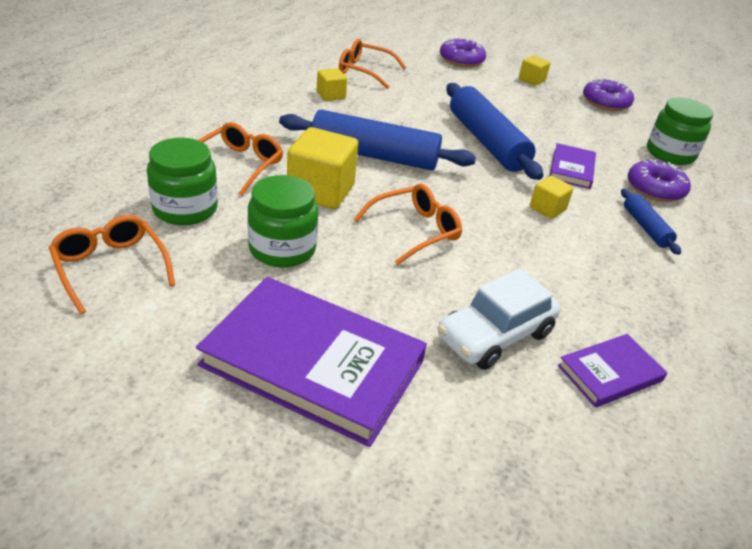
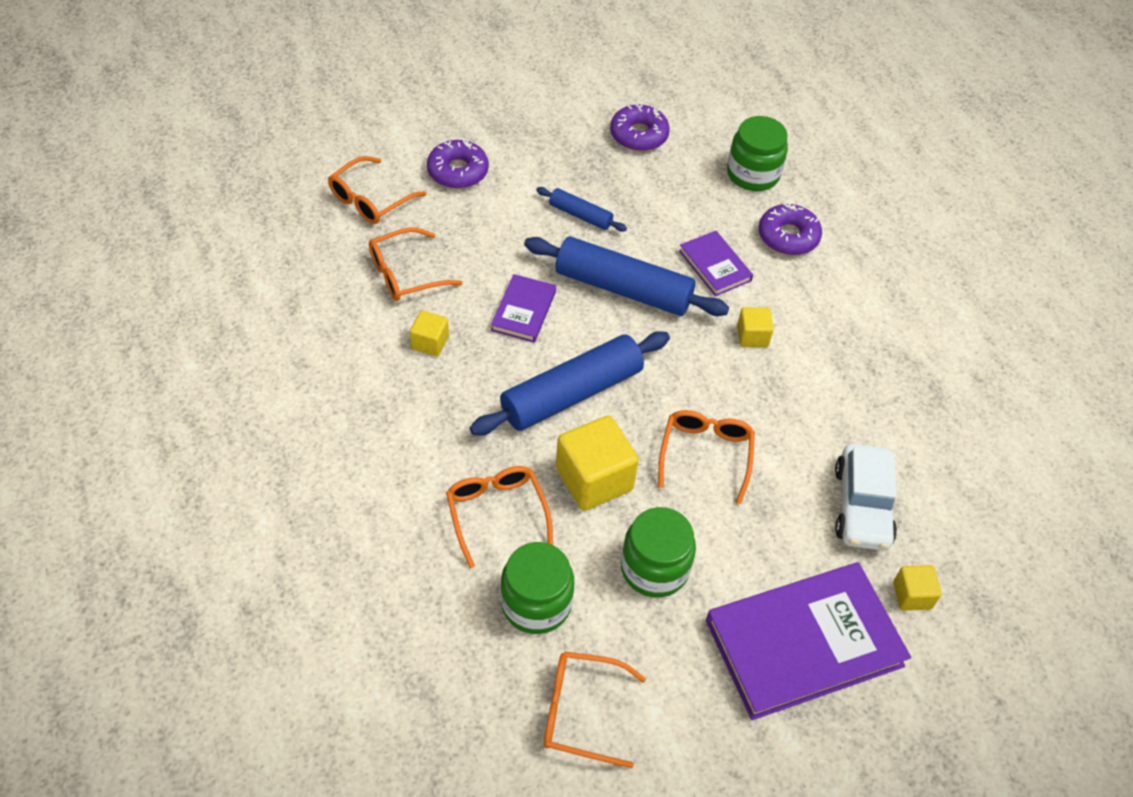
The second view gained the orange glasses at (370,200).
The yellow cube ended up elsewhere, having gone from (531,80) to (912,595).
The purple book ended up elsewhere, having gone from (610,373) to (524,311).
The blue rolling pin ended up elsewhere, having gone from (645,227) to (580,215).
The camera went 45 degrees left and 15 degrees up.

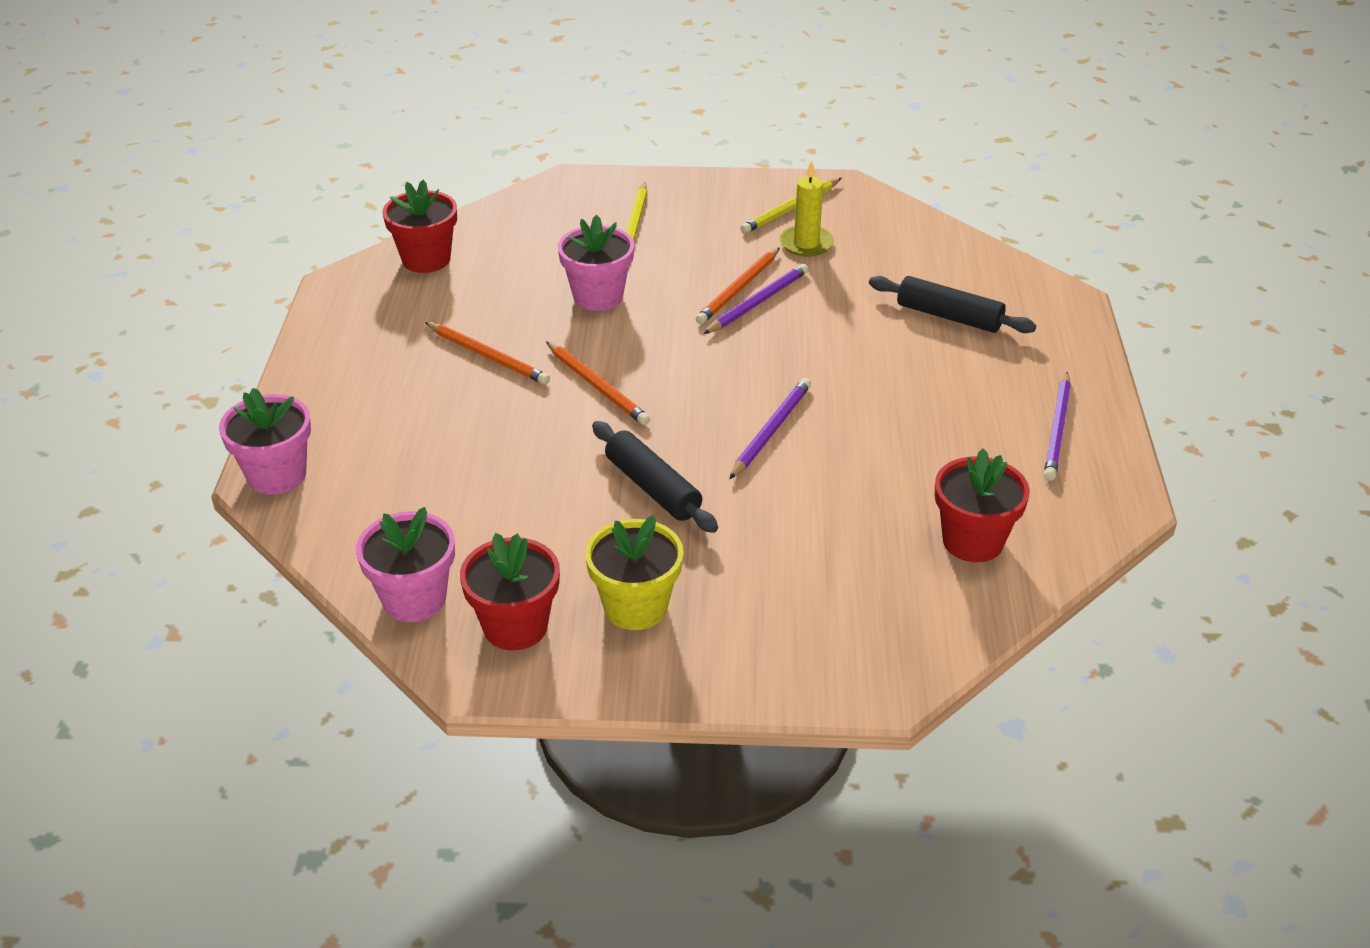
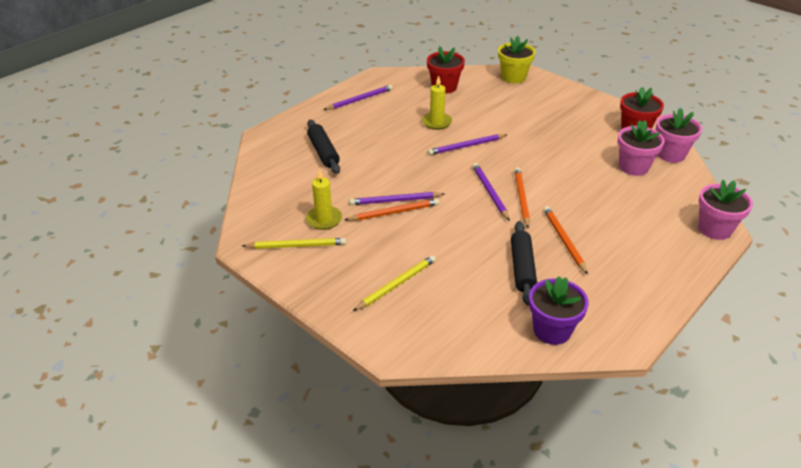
The second view gained the yellow candle at (436,122).
The second view gained the purple pencil at (489,192).
The pink flower pot ended up elsewhere, having gone from (598,296) to (633,167).
The yellow flower pot ended up elsewhere, having gone from (635,607) to (513,77).
The black rolling pin ended up elsewhere, having gone from (652,488) to (522,268).
What was the red flower pot at (426,259) turned into the purple flower pot at (552,330).
The camera went 140 degrees left and 0 degrees up.

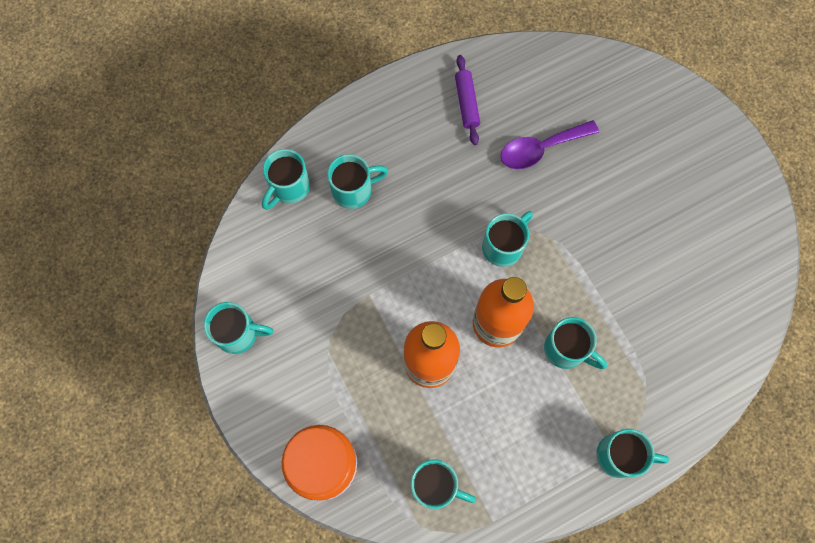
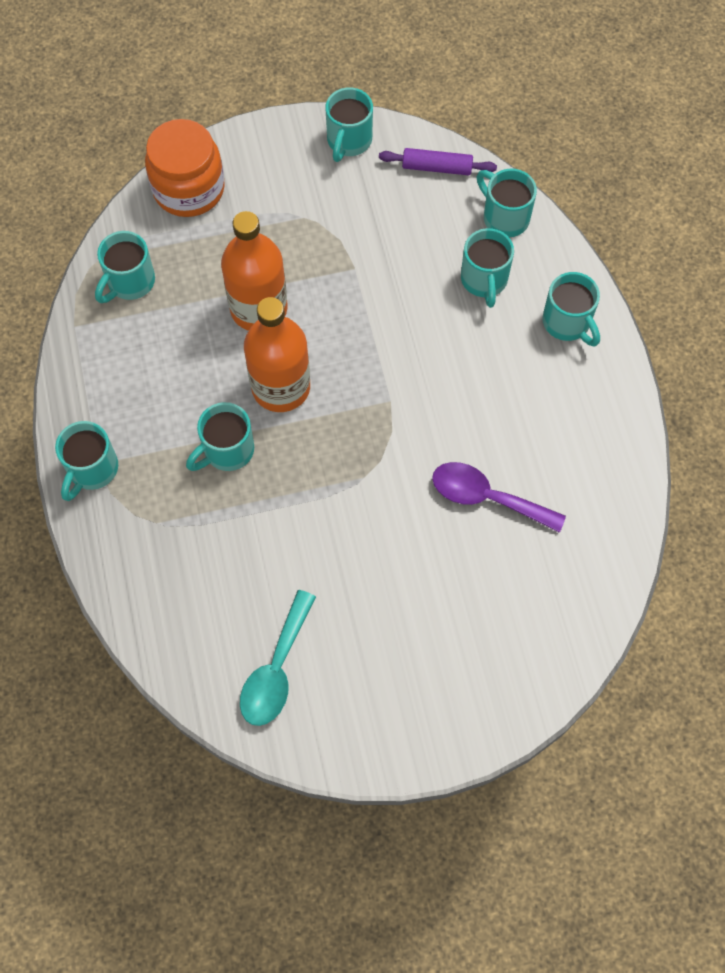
The second view gained the turquoise spoon at (276,670).
The purple rolling pin ended up elsewhere, having gone from (466,103) to (437,167).
The turquoise mug ended up elsewhere, having gone from (503,246) to (567,323).
The purple spoon at (540,149) ended up facing another way, 60 degrees counterclockwise from before.
The camera went 105 degrees right and 5 degrees down.

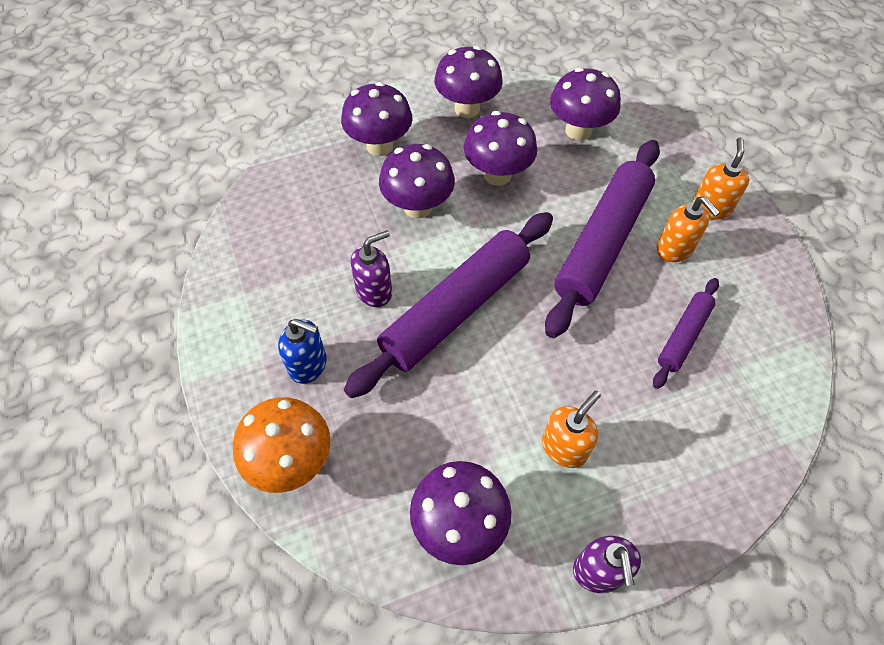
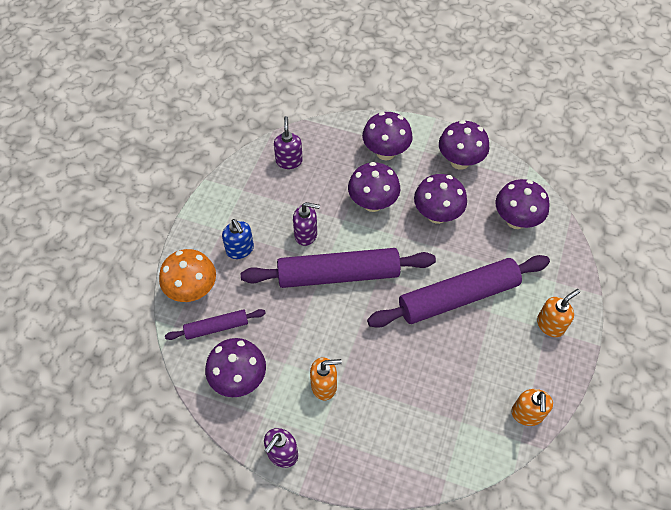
The second view gained the purple soap dispenser at (289,161).
The purple rolling pin ended up elsewhere, having gone from (683,336) to (216,327).
The orange soap dispenser ended up elsewhere, having gone from (674,249) to (527,414).
The camera went 40 degrees right and 0 degrees up.

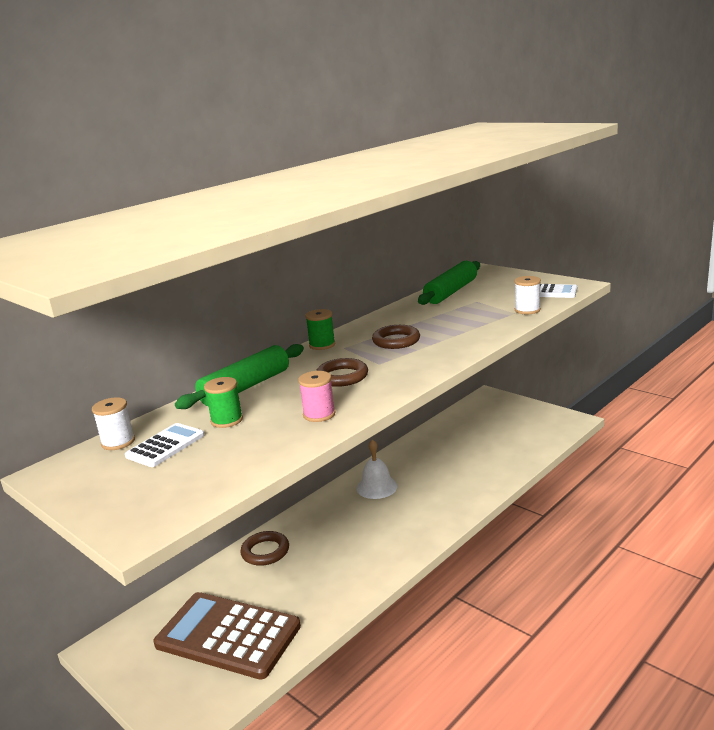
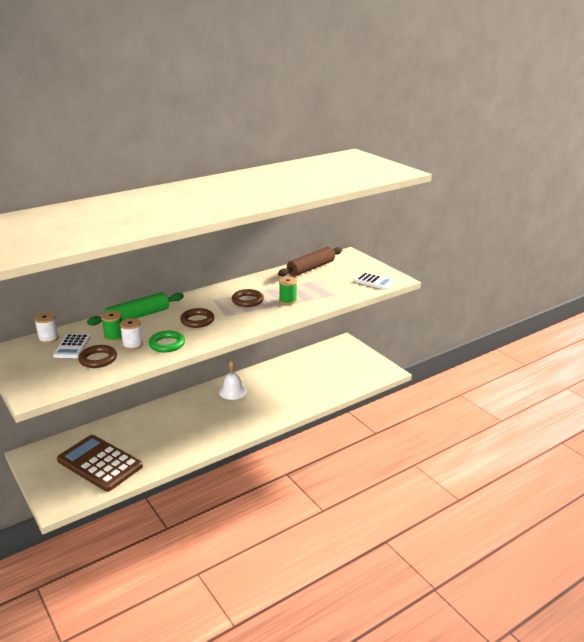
The brown ring ended up elsewhere, having gone from (265,552) to (98,359).
The green spool ended up elsewhere, having gone from (322,345) to (288,300).
The white spool ended up elsewhere, having gone from (527,310) to (132,345).
Where the pink spool stood at (319,414), the green ring came to stand at (167,344).
What was the green rolling pin at (451,292) turned into the brown rolling pin at (311,268).
The white calculator at (165,446) ended up facing another way, 135 degrees clockwise from before.
The camera went 10 degrees right and 5 degrees up.

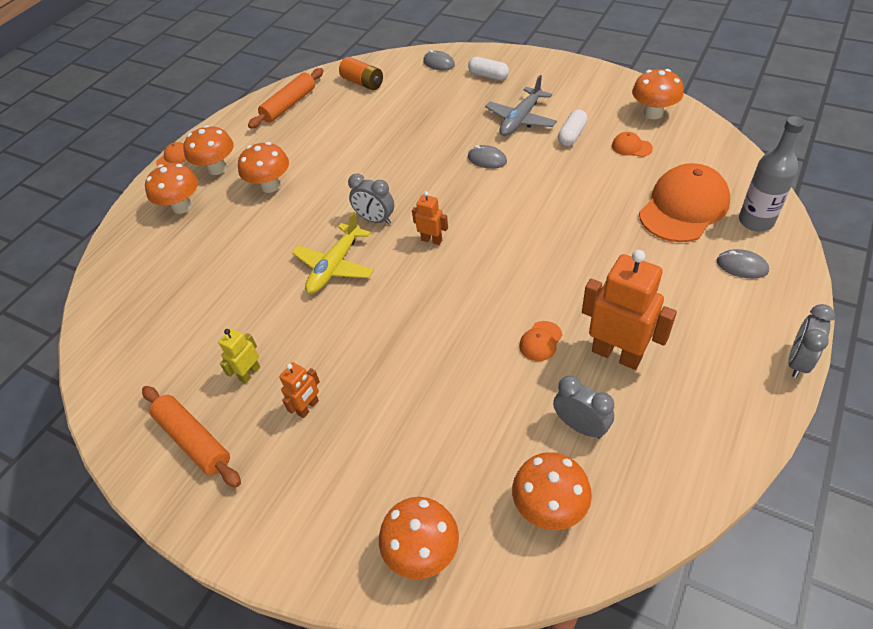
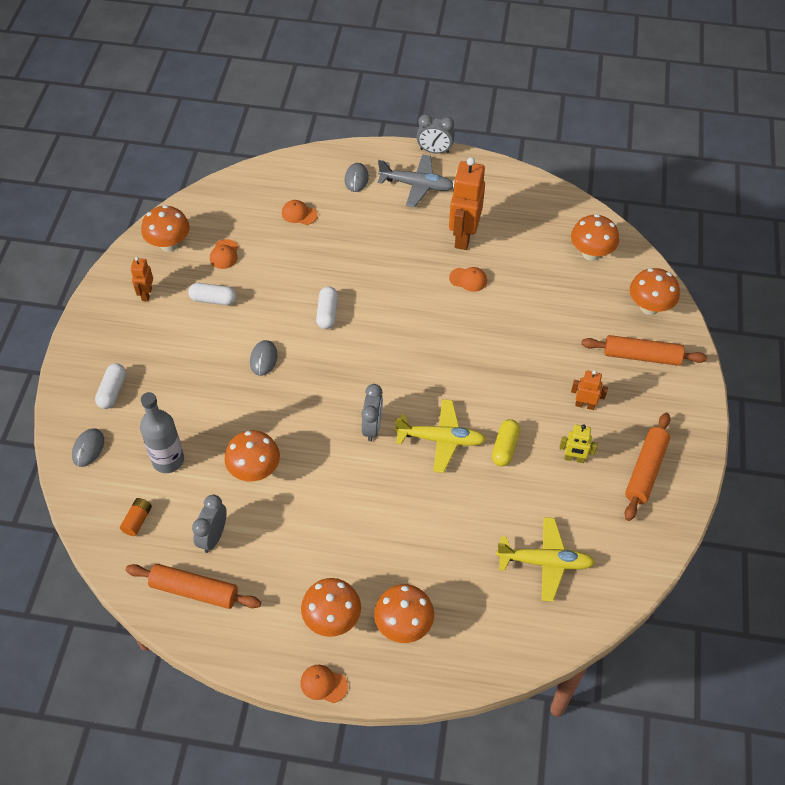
The second view gained the white capsule at (327,313).
The second view gained the yellow capsule at (505,447).
The second view gained the yellow plane at (545,562).
The second view gained the orange rolling pin at (641,356).
The orange mushroom ended up elsewhere, having gone from (270,186) to (254,470).
The orange robot ended up elsewhere, having gone from (432,240) to (146,294).
The grey plane ended up elsewhere, having gone from (520,120) to (416,185).
The grey clock ended up elsewhere, having gone from (580,426) to (213,537).
The grey bottle ended up elsewhere, having gone from (756,221) to (168,460).
The size of the orange battery at (363,83) changed by a factor of 0.65.
The size of the orange cap at (683,207) changed by a factor of 0.43.
The camera went 115 degrees left and 5 degrees up.

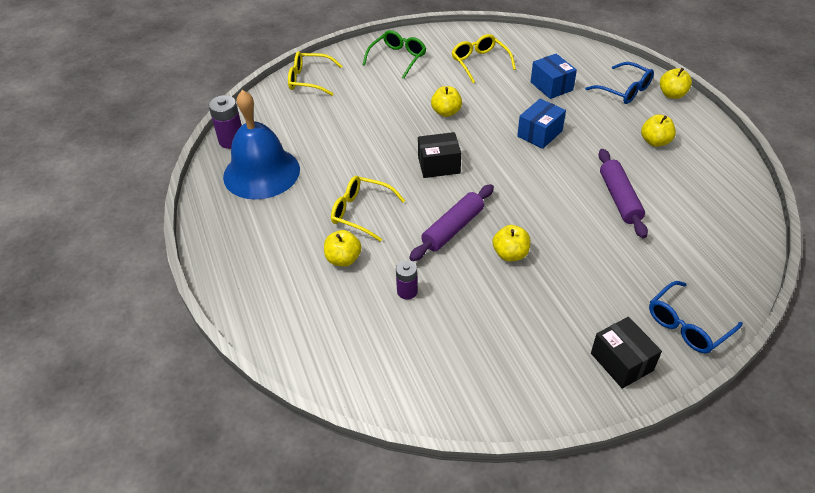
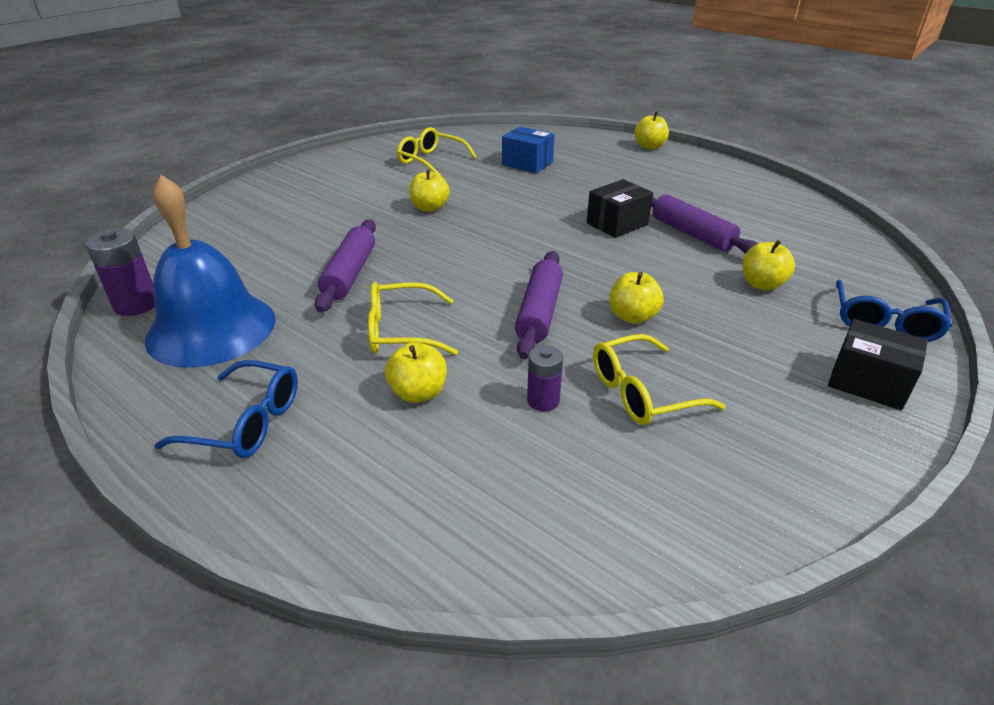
The second view lost the green glasses at (398,58).
The second view lost the blue box at (539,134).
The second view gained the purple rolling pin at (349,274).
The yellow glasses ended up elsewhere, having gone from (309,80) to (642,392).
The black box ended up elsewhere, having gone from (439,165) to (617,224).
The blue glasses ended up elsewhere, having gone from (624,90) to (246,422).
The yellow apple ended up elsewhere, having gone from (655,141) to (762,284).
The camera went 30 degrees left and 10 degrees down.

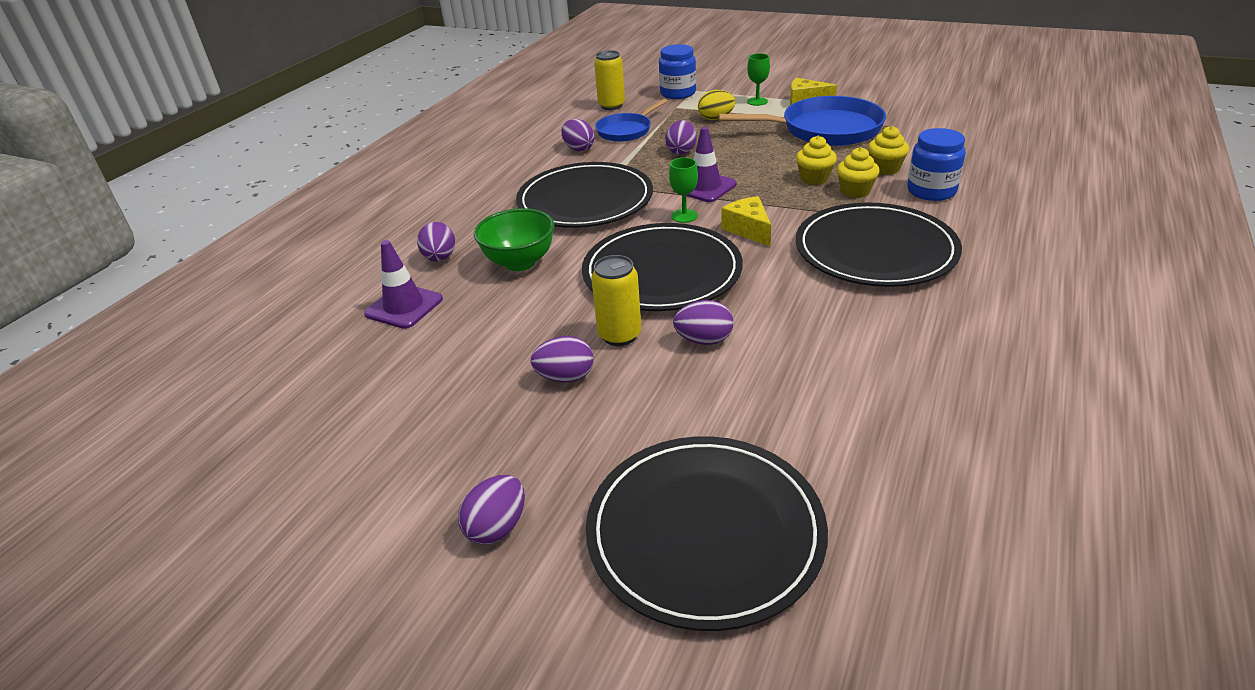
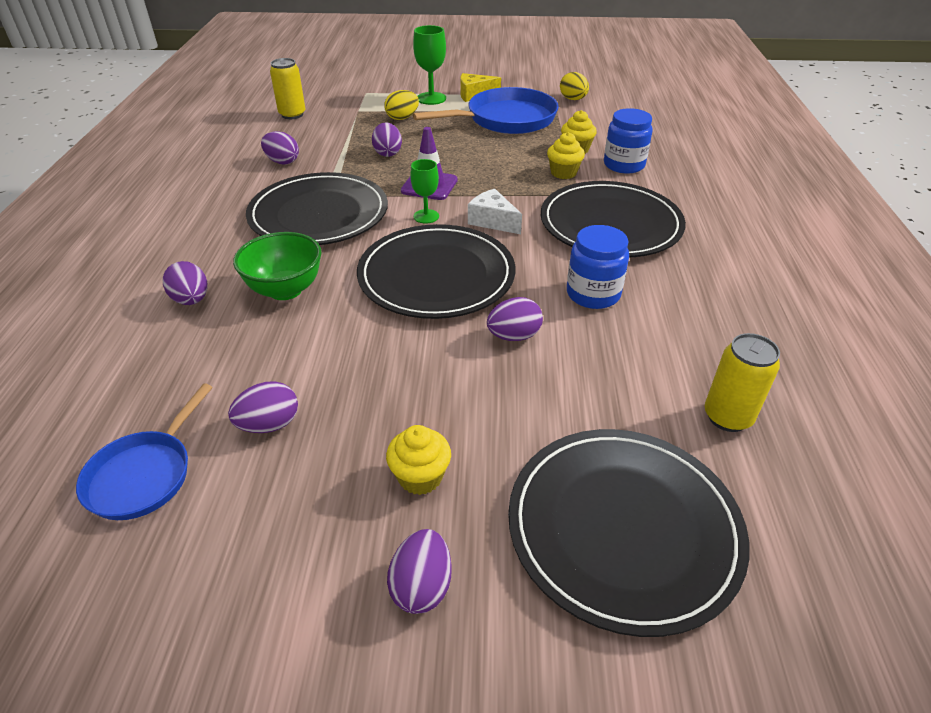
The second view lost the purple traffic cone at (404,306).
The second view gained the yellow egg at (573,99).
The purple egg ended up elsewhere, having gone from (565,377) to (269,424).
The yellow can ended up elsewhere, having gone from (619,335) to (727,417).
The blue pan ended up elsewhere, having gone from (626,130) to (144,474).
The blue jar ended up elsewhere, having gone from (678,93) to (593,294).
The yellow cupcake ended up elsewhere, having gone from (814,179) to (420,477).
What was the yellow cheese at (748,229) turned into the white cheese at (492,221).
The size of the green goblet at (757,101) changed by a factor of 1.55.
The camera went 25 degrees left and 5 degrees up.

